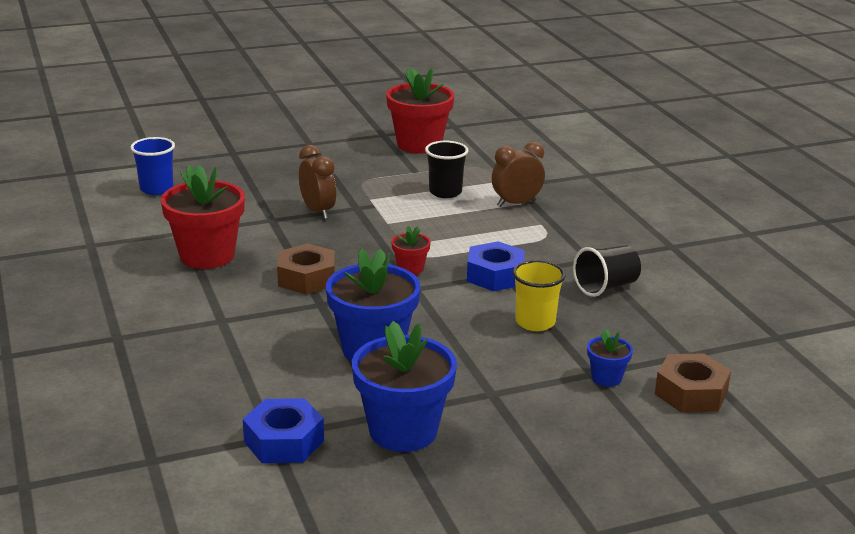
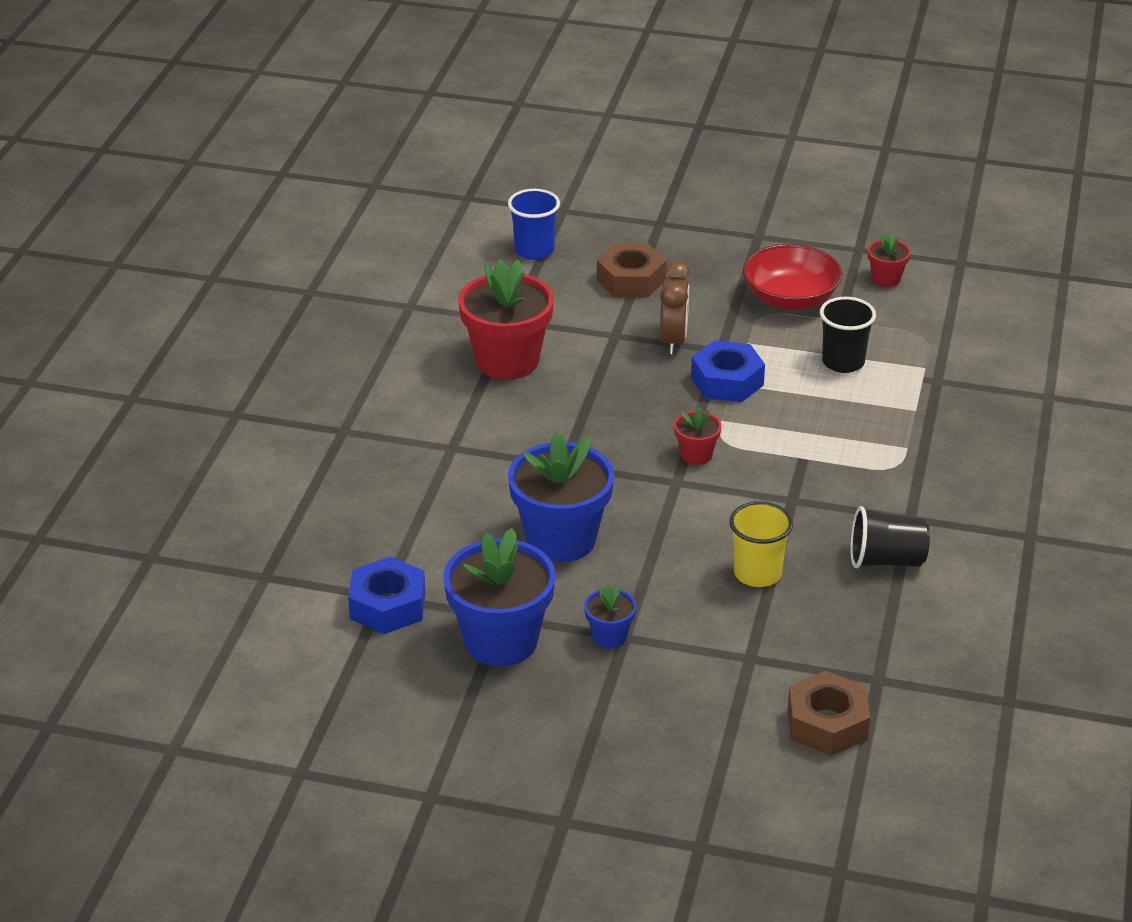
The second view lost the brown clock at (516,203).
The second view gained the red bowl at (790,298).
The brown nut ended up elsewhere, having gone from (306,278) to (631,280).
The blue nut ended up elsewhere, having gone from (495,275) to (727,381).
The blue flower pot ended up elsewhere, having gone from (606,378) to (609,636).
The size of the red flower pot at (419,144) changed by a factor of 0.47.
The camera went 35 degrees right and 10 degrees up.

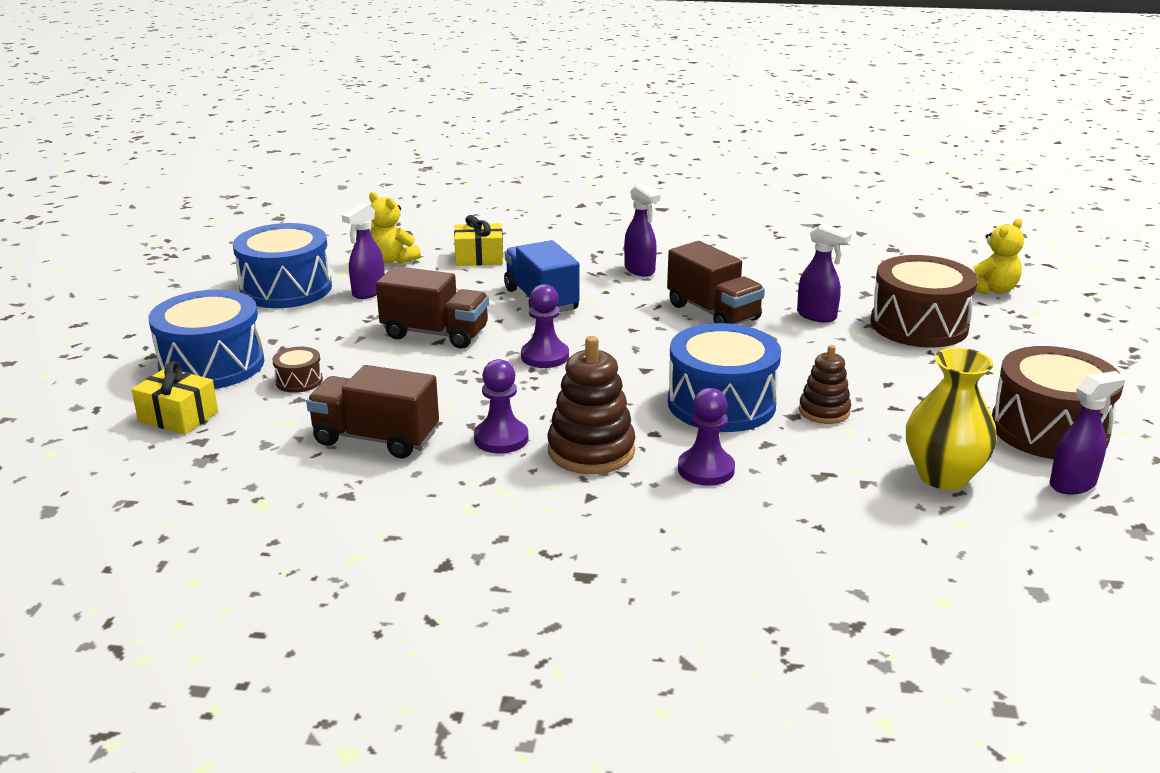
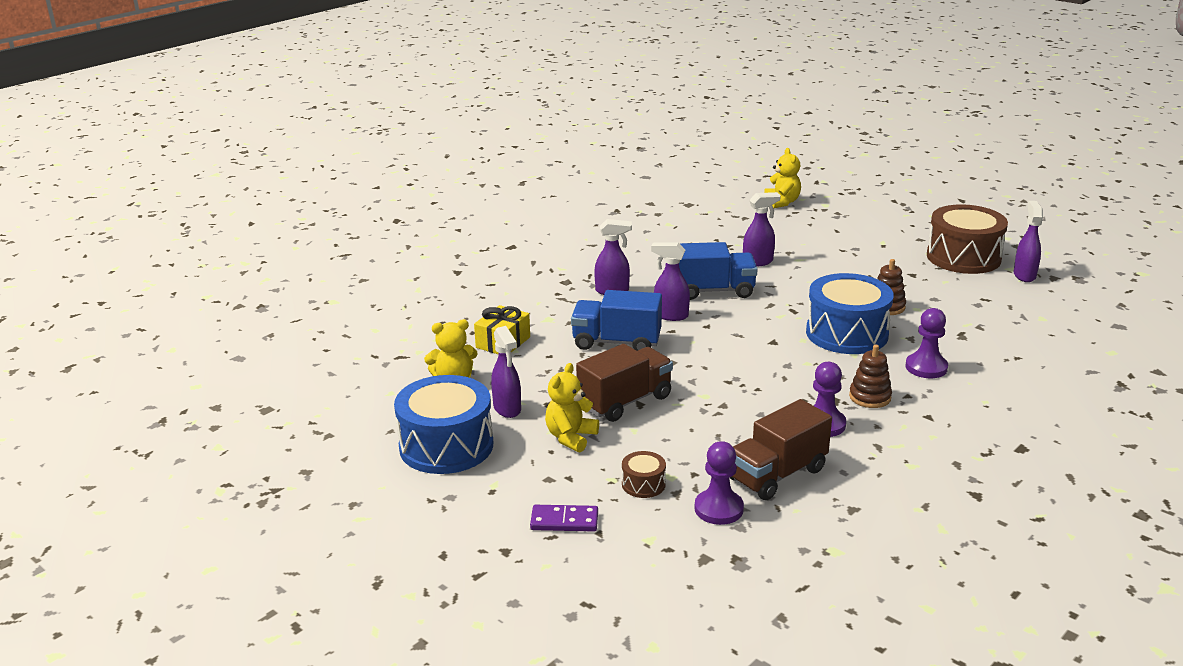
The second view lost the yellow gift at (178,416).
The second view lost the brown drum at (919,325).
The second view lost the yellow vase at (943,476).
The second view gained the yellow teddy bear at (571,437).
The second view gained the purple spray bottle at (670,315).
The purple pawn ended up elsewhere, having gone from (545,356) to (718,509).
Where the blue drum stood at (212,365), the purple domino came to stand at (564,521).
What was the brown truck at (713,312) turned into the blue truck at (713,291).
The size of the brown stacking toy at (591,451) changed by a factor of 0.61.
The camera went 55 degrees left and 0 degrees up.

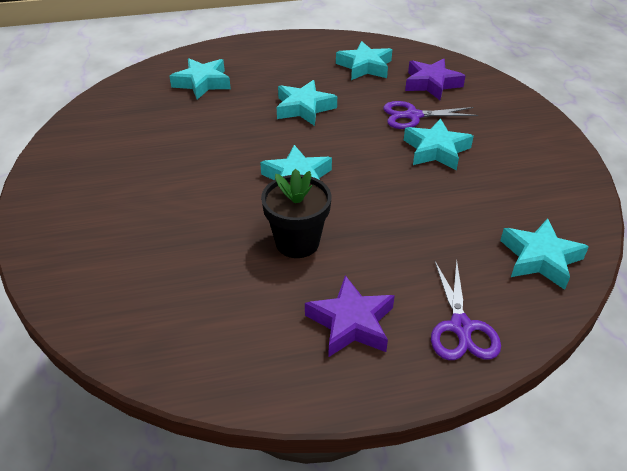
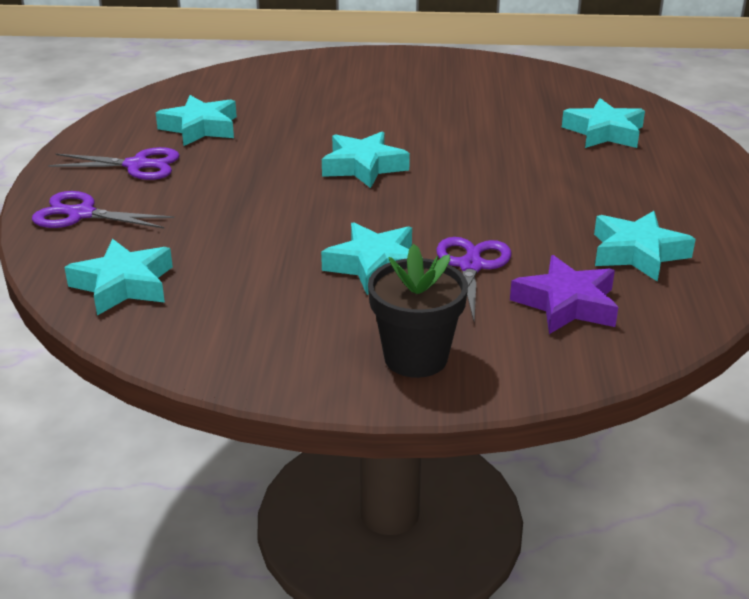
The black flower pot ended up elsewhere, having gone from (297,242) to (415,358).
The turquoise star ended up elsewhere, having gone from (304,108) to (200,128).
Where the purple star stood at (351,323), the purple scissors came to stand at (137,165).
The camera went 105 degrees right and 10 degrees down.

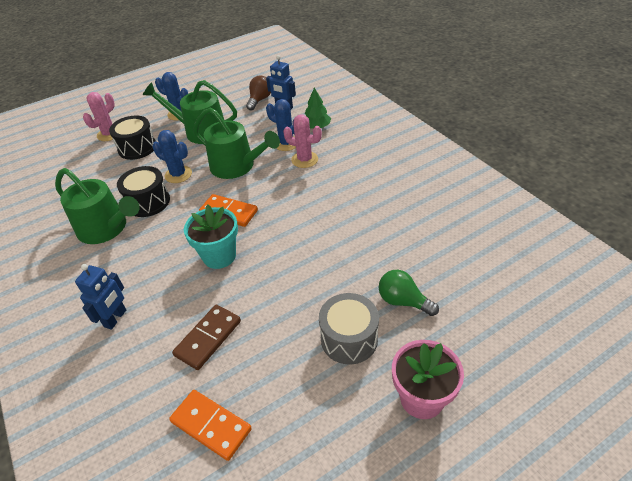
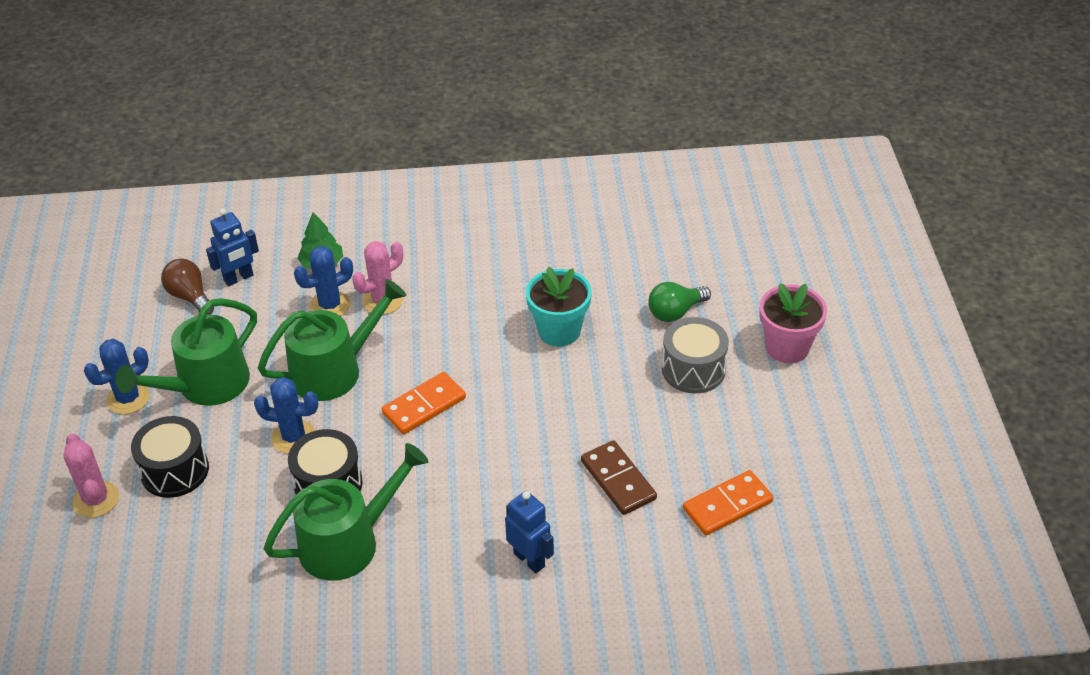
The turquoise flower pot ended up elsewhere, having gone from (219,256) to (559,331).
The blue cactus at (178,174) ended up facing another way, 45 degrees clockwise from before.
The camera went 65 degrees left and 0 degrees up.

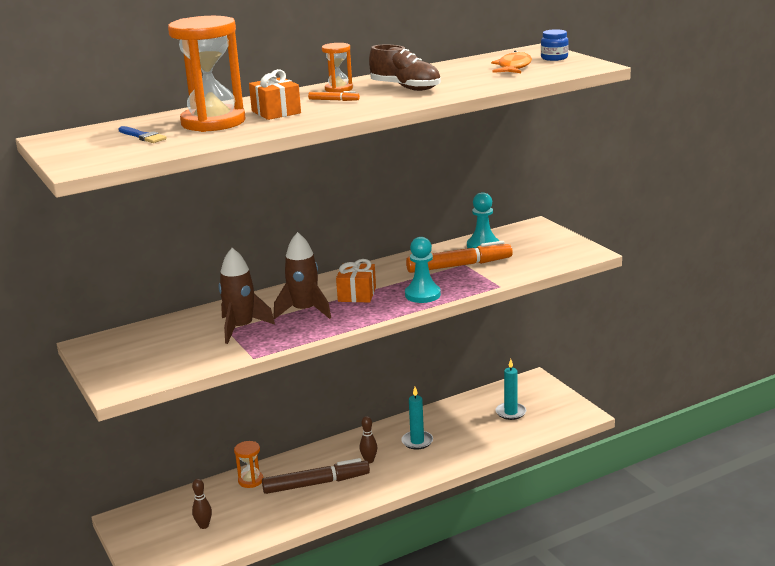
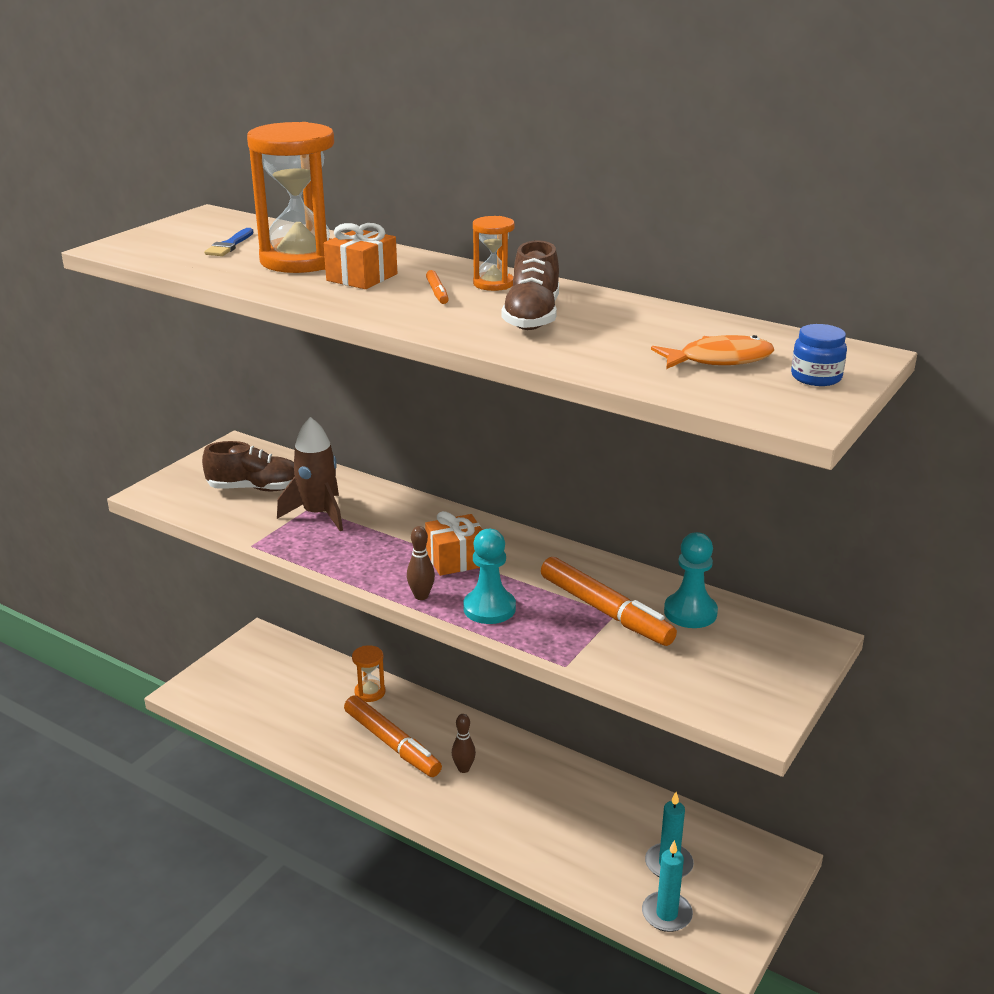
The second view lost the brown rocket at (304,311).
The second view gained the brown shoe at (255,488).
The brown bowling pin ended up elsewhere, having gone from (204,526) to (421,596).
The turquoise candle ended up elsewhere, having gone from (417,441) to (666,914).
What was the brown marker at (316,484) turned into the orange marker at (392,744).
The camera went 60 degrees right and 5 degrees up.

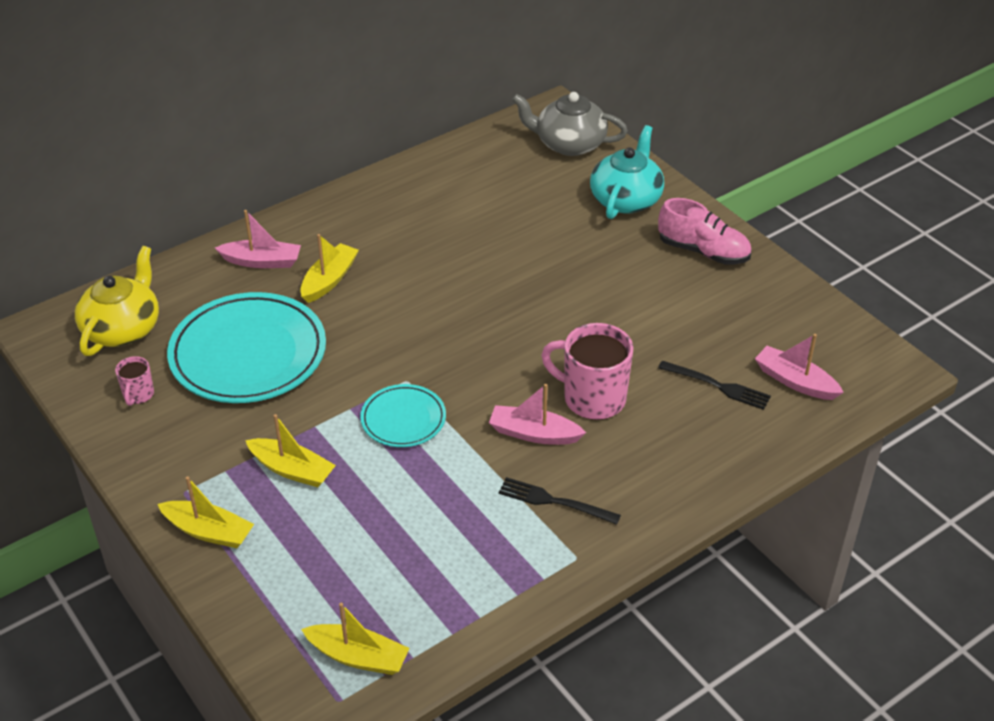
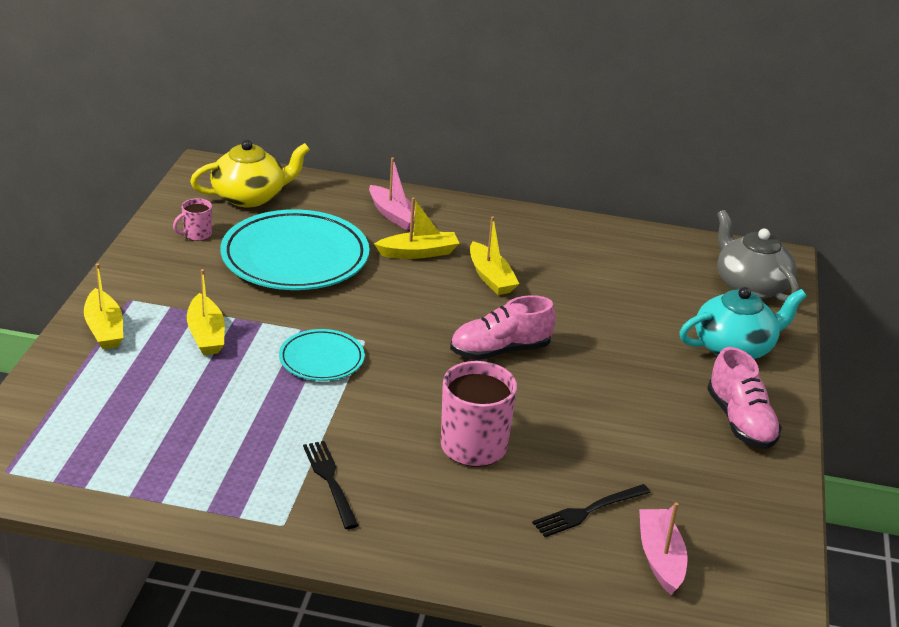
The second view lost the pink boat at (534,434).
The second view gained the pink shoe at (500,351).
The yellow boat ended up elsewhere, having gone from (358,657) to (491,277).
The black fork at (719,386) ended up facing another way, 75 degrees clockwise from before.
The camera went 45 degrees right and 10 degrees down.

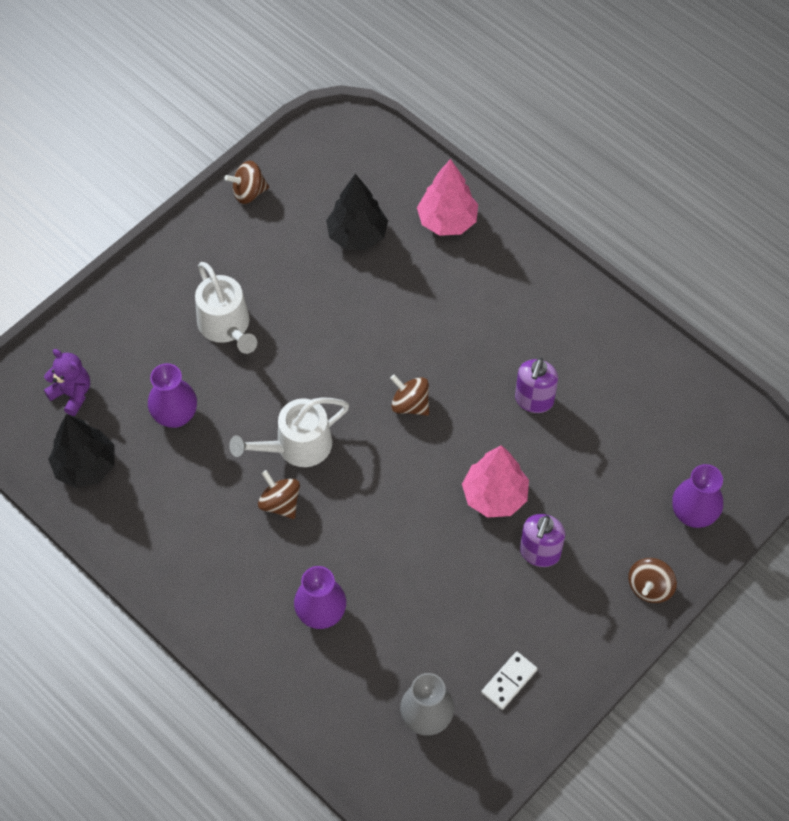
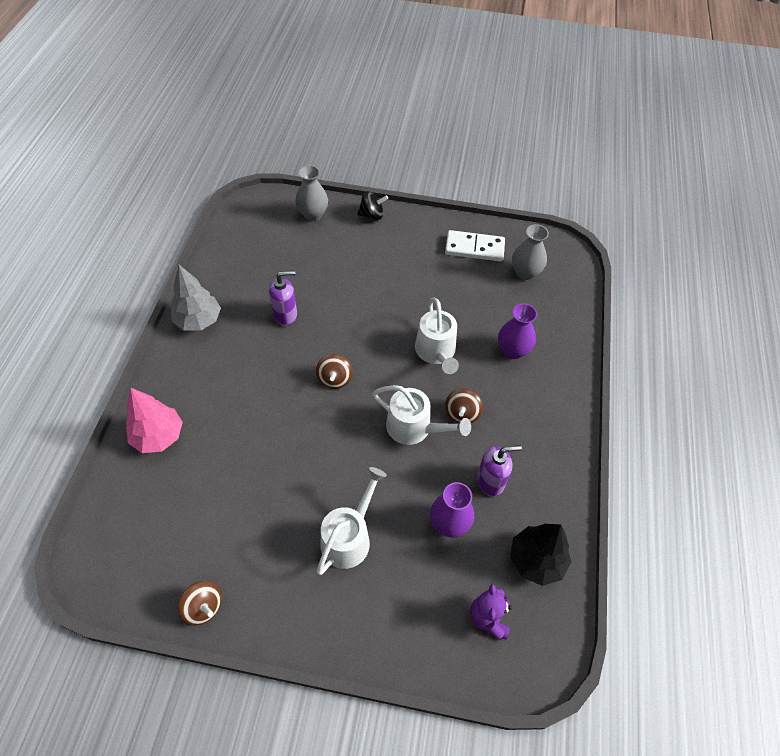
The second view lost the black tree at (357,235).
The second view lost the pink tree at (494,496).
The second view gained the grey tree at (198,321).
The second view gained the white watering can at (436,352).
The purple soap dispenser ended up elsewhere, having gone from (539,553) to (490,481).
What was the brown spinning top at (649,587) turned into the black spinning top at (372,215).
What was the purple vase at (693,514) turned into the grey vase at (313,214).
The size of the white domino at (509,681) changed by a factor of 1.63.
The camera went 125 degrees left and 5 degrees down.

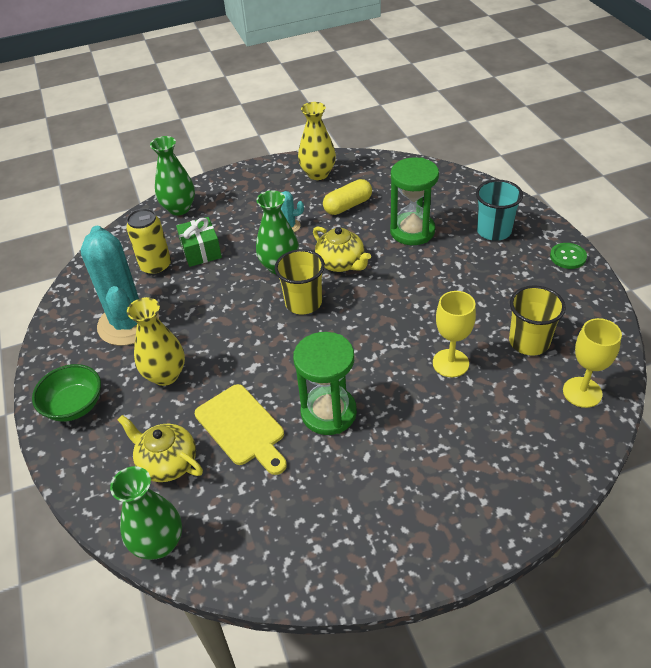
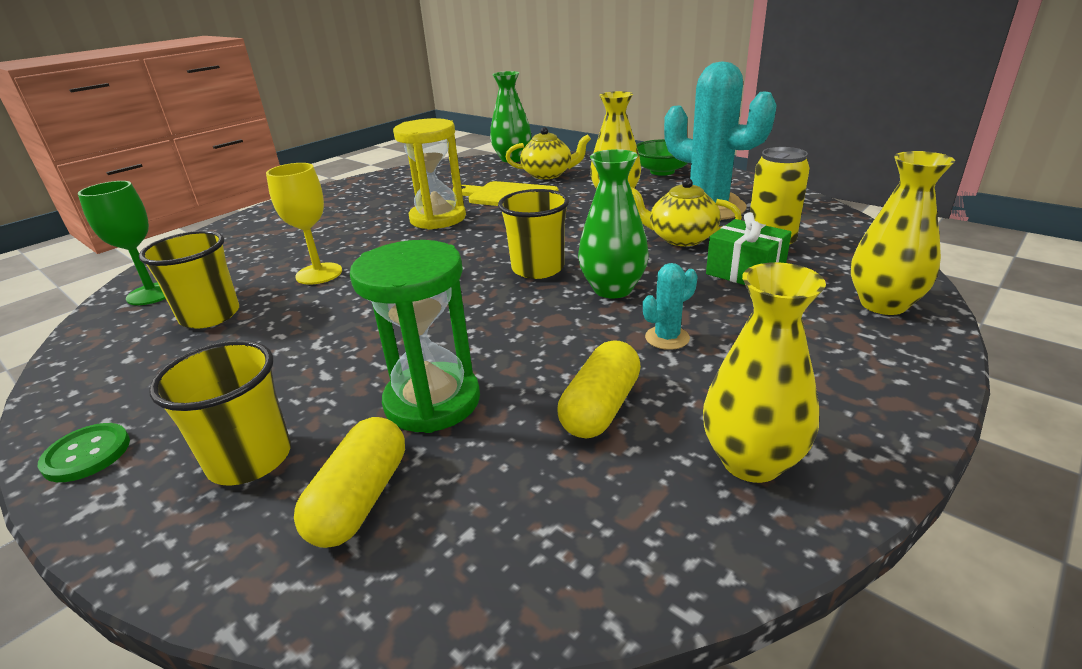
The second view gained the yellow capsule at (360,499).
The yellow teapot ended up elsewhere, having gone from (341,263) to (681,238).
What was the green vase at (179,208) turned into the yellow vase at (883,304).
What was the green hourglass at (328,412) turned into the yellow hourglass at (438,218).
What was the turquoise cup at (494,231) turned into the yellow cup at (250,459).
What was the yellow goblet at (582,392) turned into the green goblet at (152,293).
The camera went 150 degrees right and 15 degrees down.

